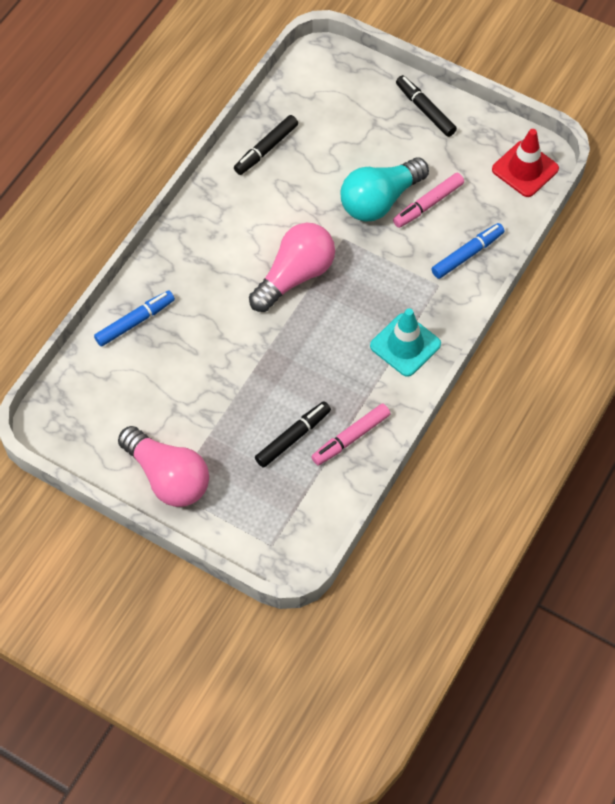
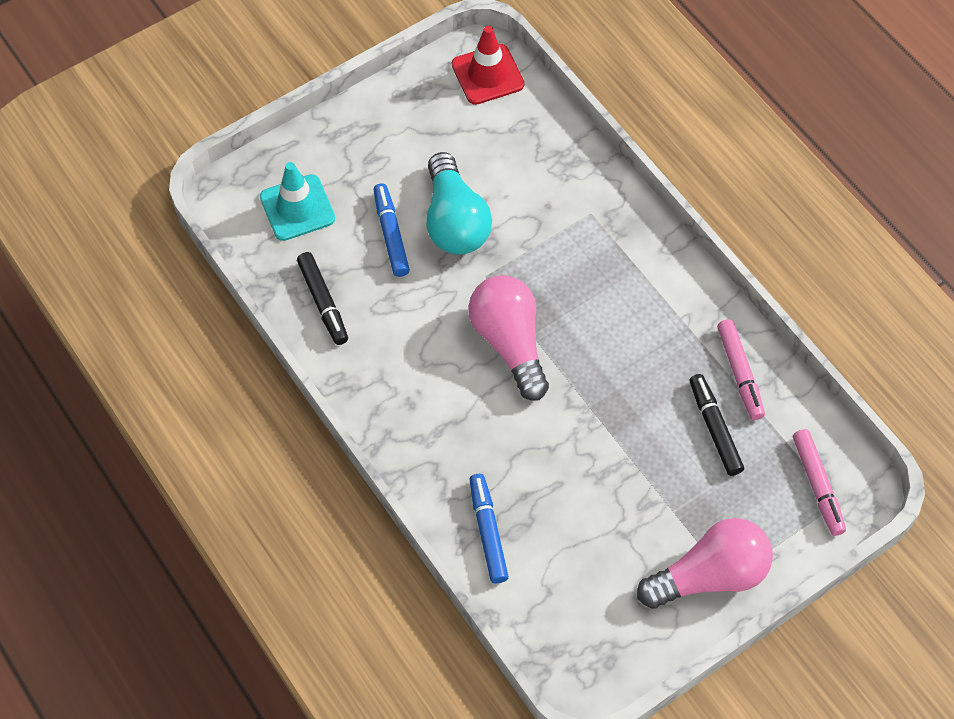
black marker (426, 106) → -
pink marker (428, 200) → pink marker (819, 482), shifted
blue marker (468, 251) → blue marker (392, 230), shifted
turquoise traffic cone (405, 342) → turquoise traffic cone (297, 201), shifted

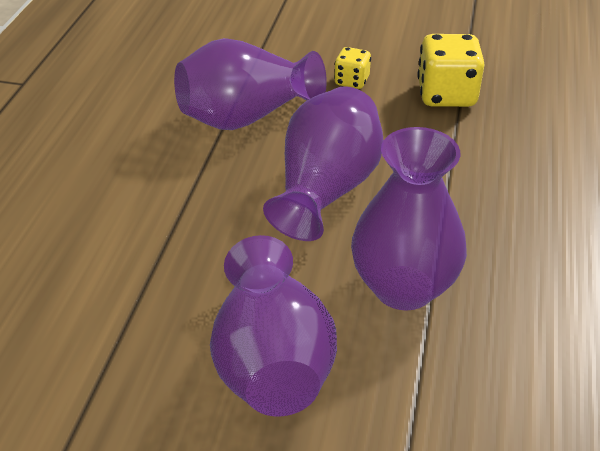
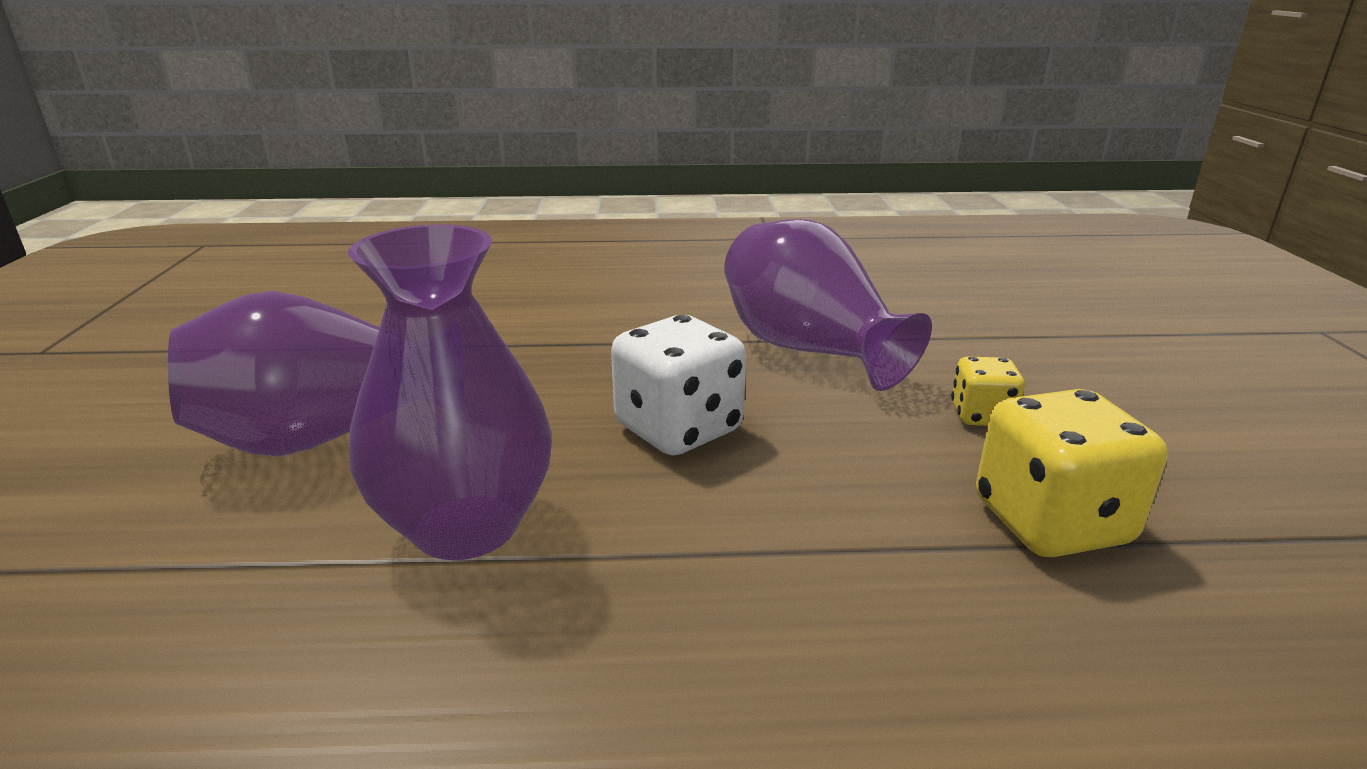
purple vase (323, 163) → white dice (678, 385)

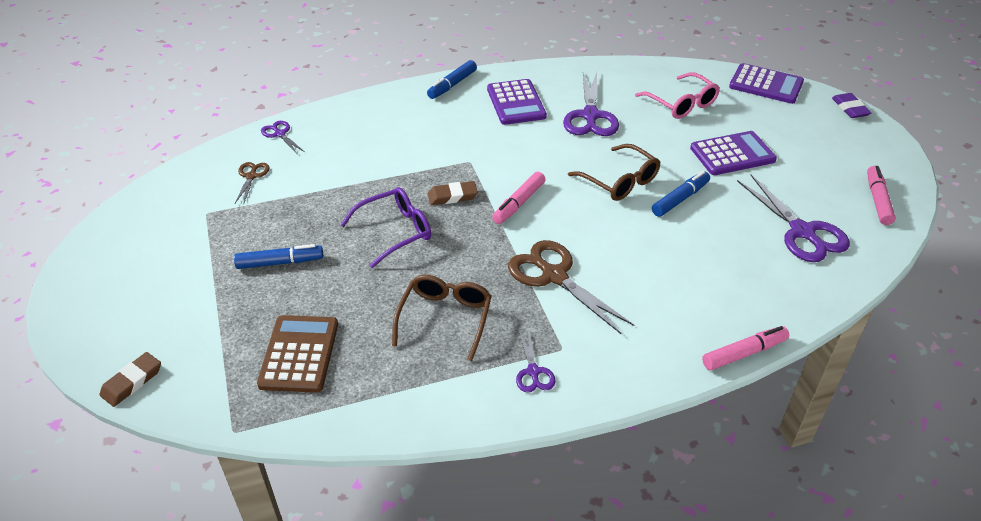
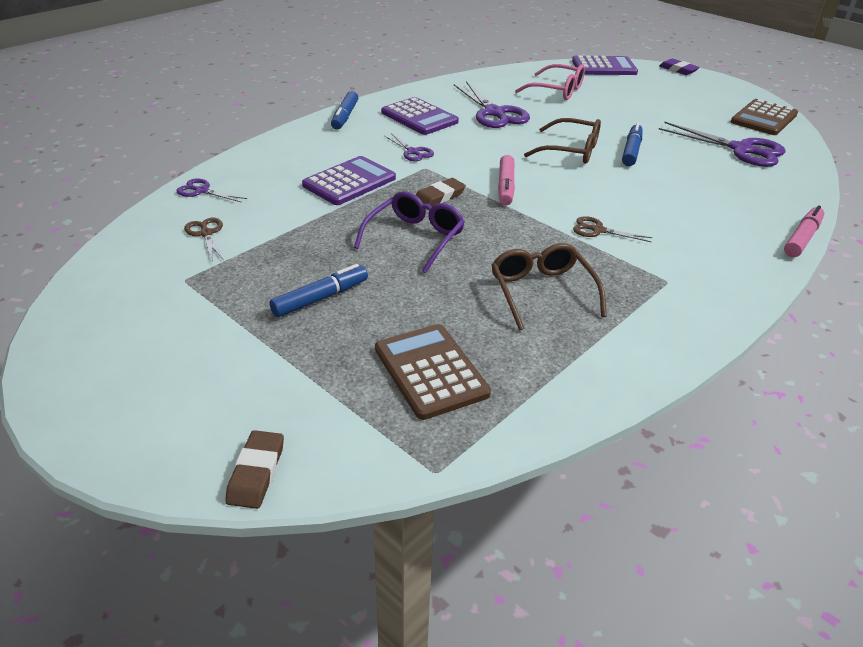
purple calculator (733, 153) → purple calculator (349, 180), shifted
pink marker (881, 195) → brown calculator (764, 117)
brown scissors (571, 287) → brown scissors (613, 229), x0.52
purple scissors (536, 361) → purple scissors (409, 147), shifted

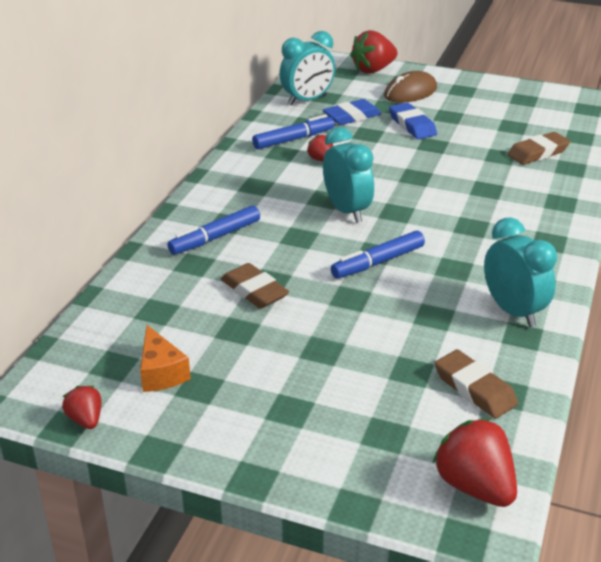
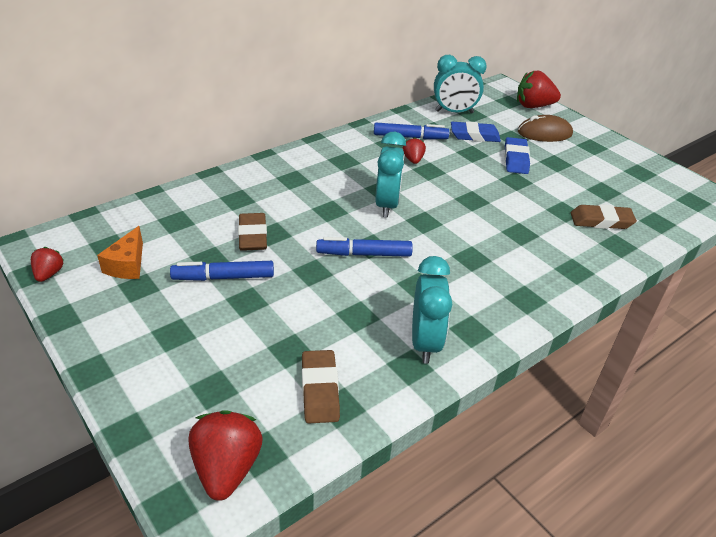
blue marker (213, 230) → blue marker (222, 271), shifted

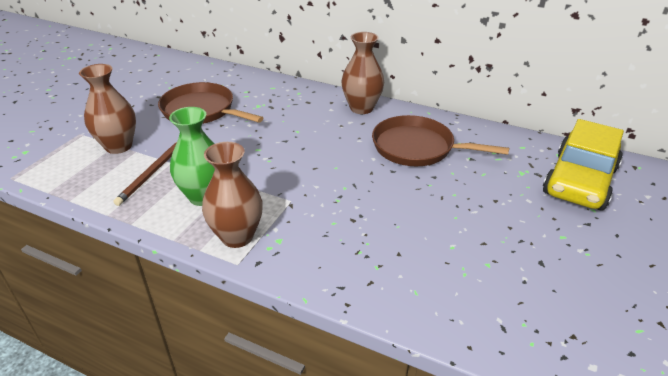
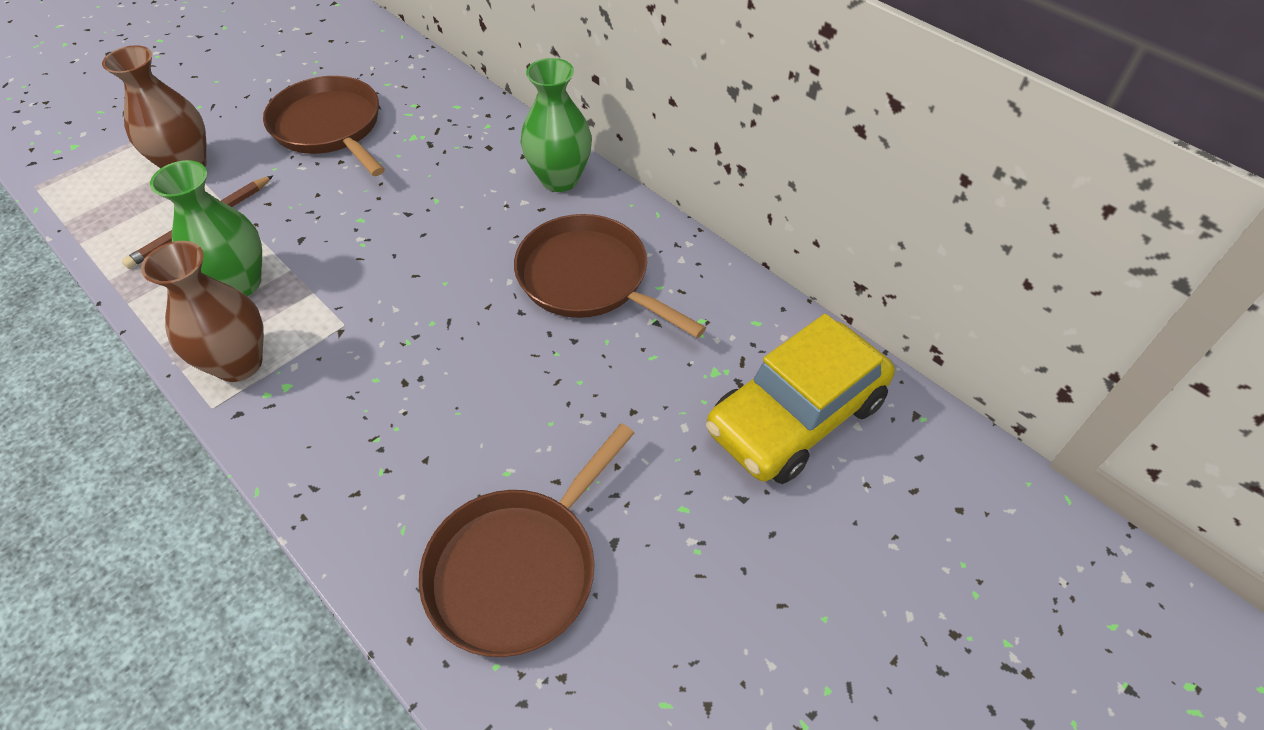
brown vase (362, 73) → green vase (556, 125)
- → brown pan (526, 540)

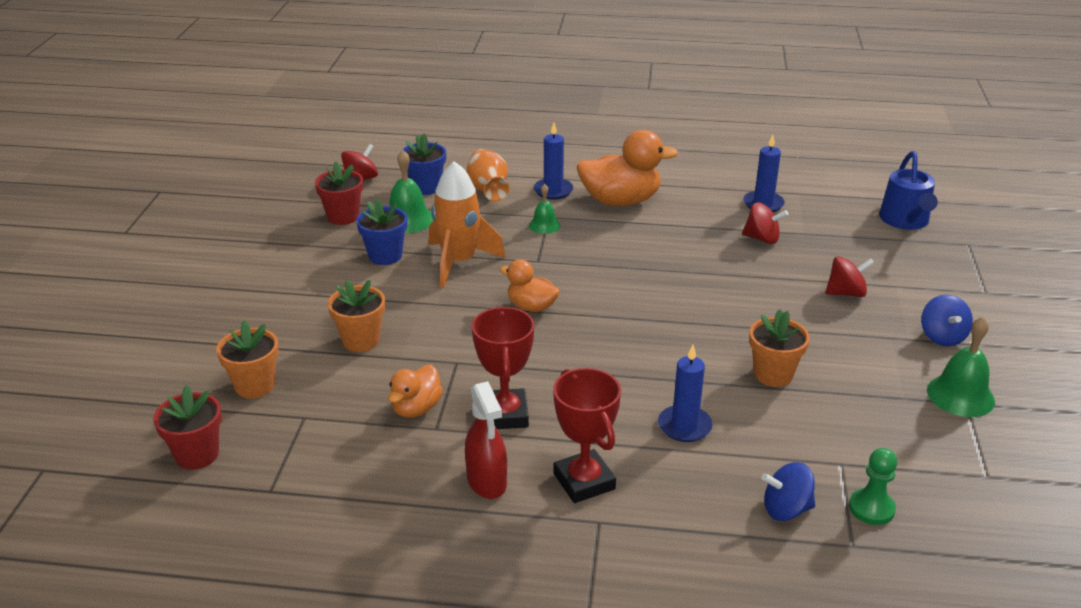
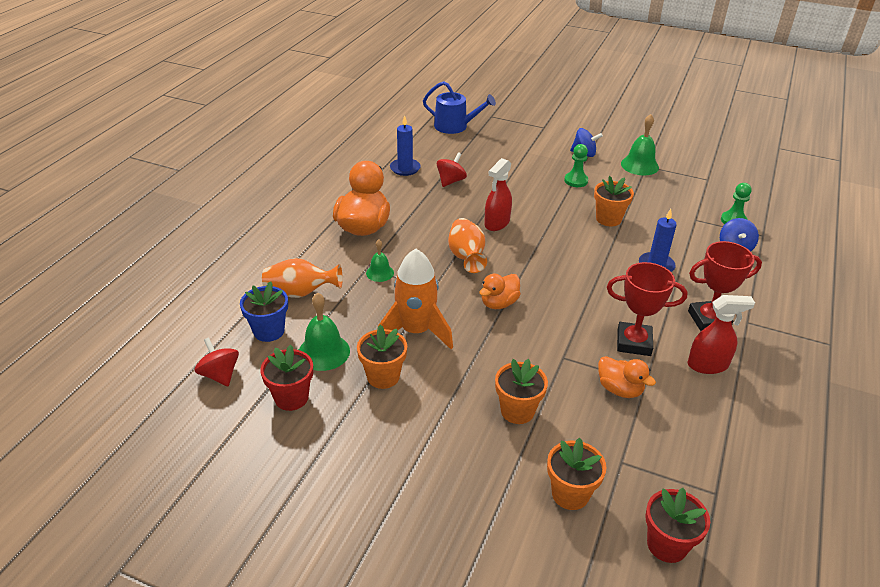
blue candle (553, 161) → -
blue flower pot (381, 231) → orange flower pot (382, 356)
red spinning top (849, 276) → -
- → green pawn (576, 165)
- → red spray bottle (498, 194)
- → orange vase (467, 245)

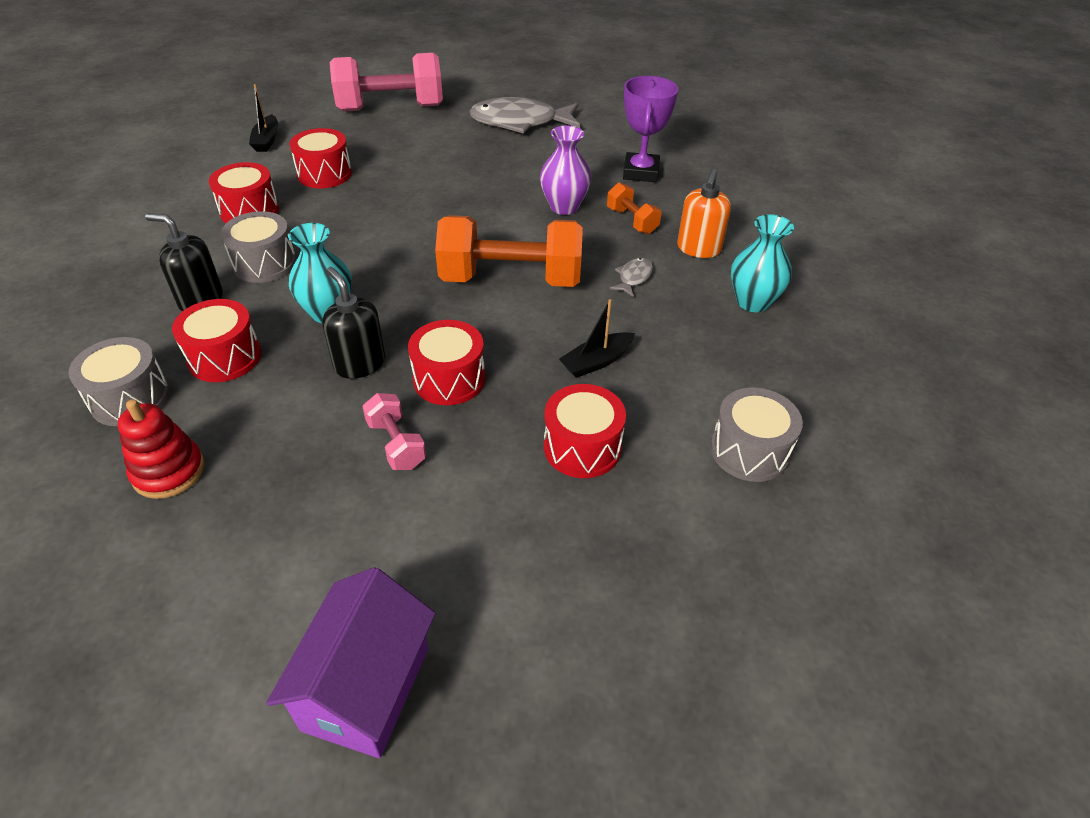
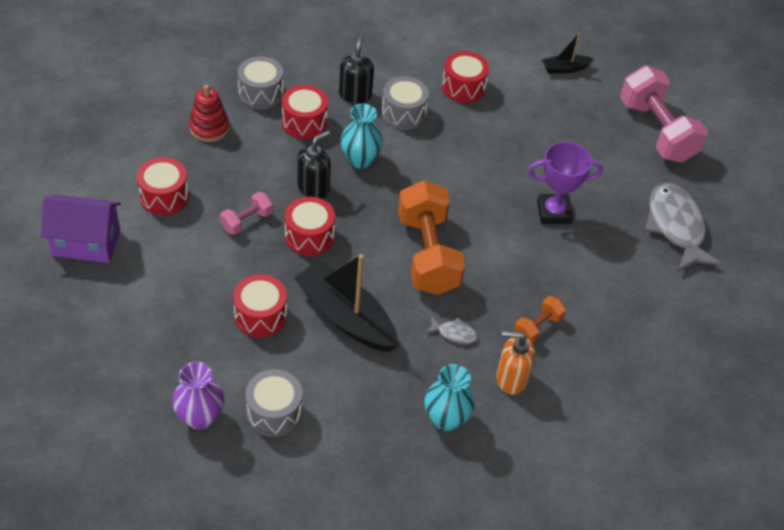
purple trophy (650, 129) → purple trophy (565, 183), shifted
purple vase (565, 170) → purple vase (198, 396), shifted
red drum (321, 158) → red drum (162, 186), shifted
black boat (597, 338) → black boat (346, 303), x2.00

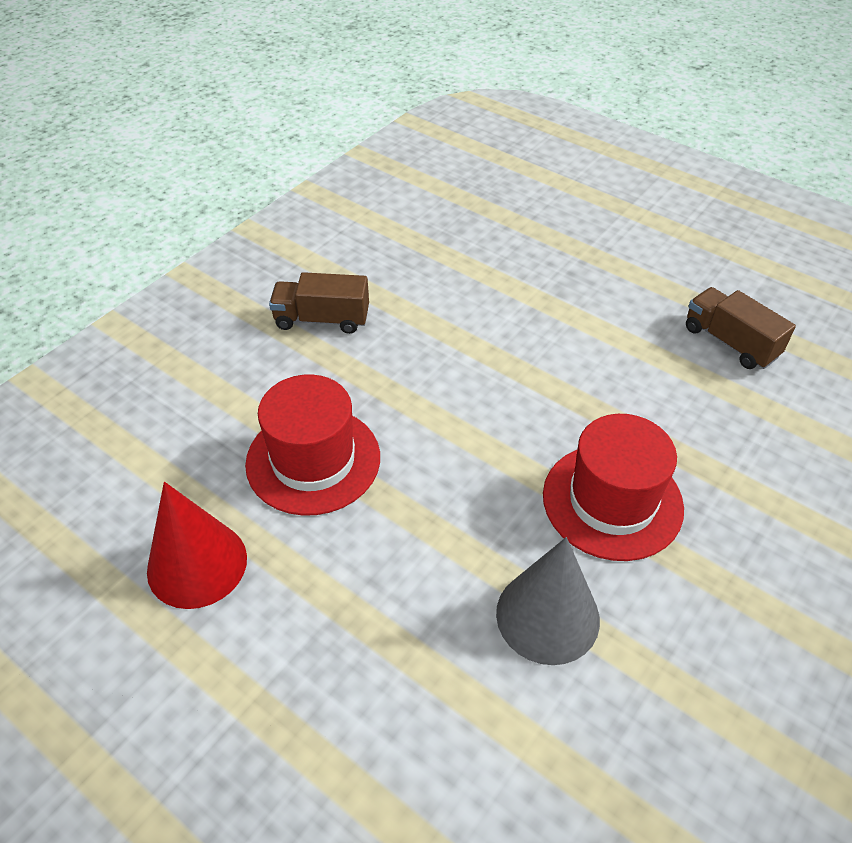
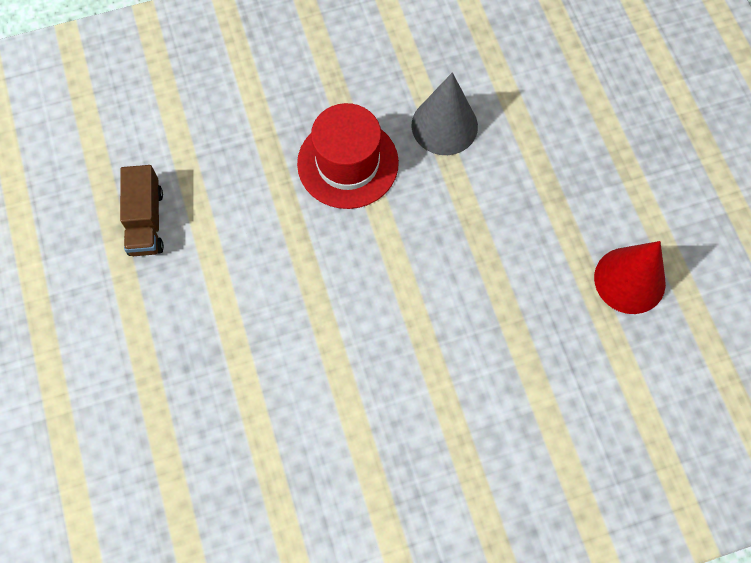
brown truck (319, 303) → -
red hat (312, 445) → -

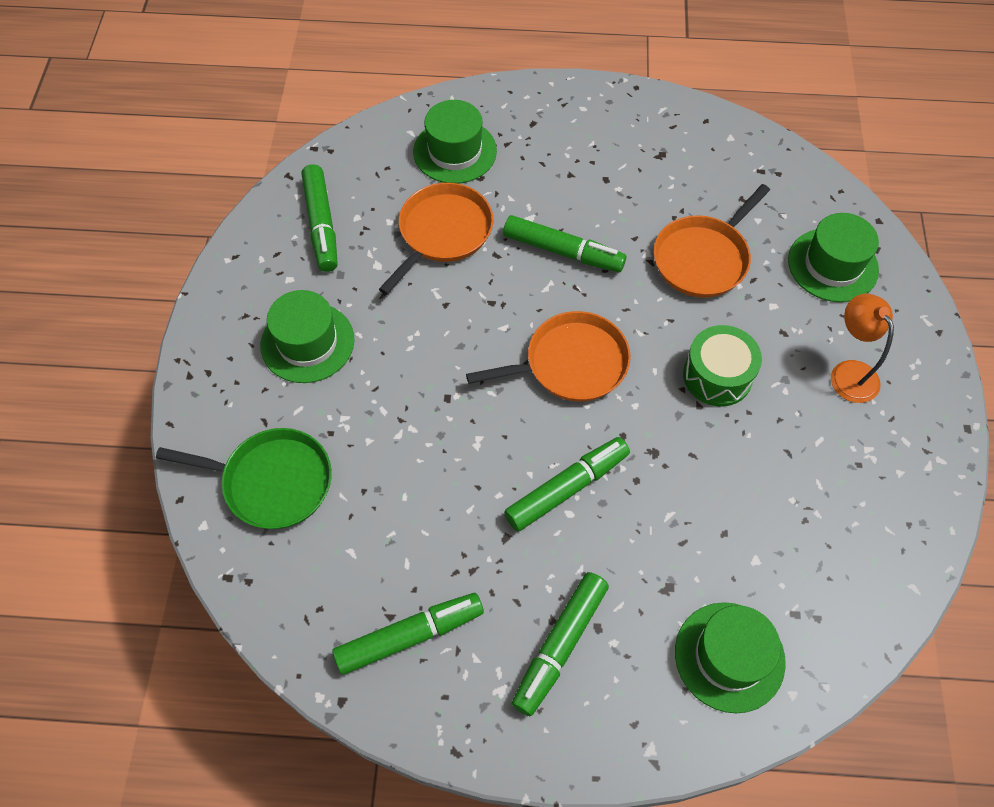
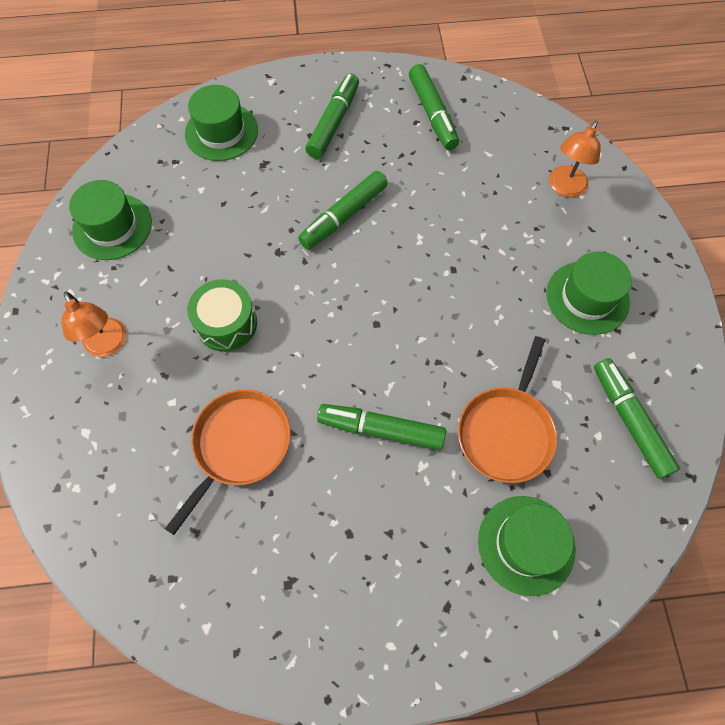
green hat (833, 257) → green hat (110, 220), shifted
orange pan (548, 356) → -
green pan (244, 478) → orange lamp (575, 159)
green marker (408, 634) → green marker (434, 107), 75 degrees counterclockwise

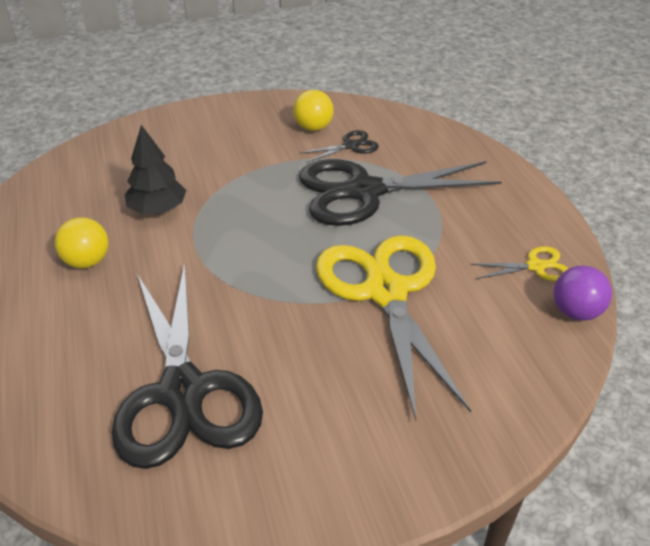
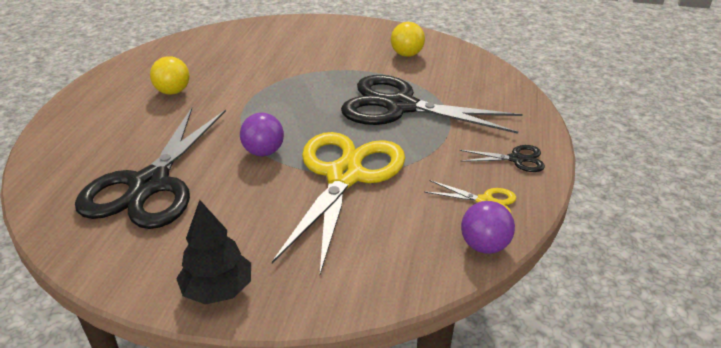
black tree (155, 169) → black tree (213, 252), shifted
black scissors (339, 146) → black scissors (502, 158), shifted
- → purple ball (262, 134)

